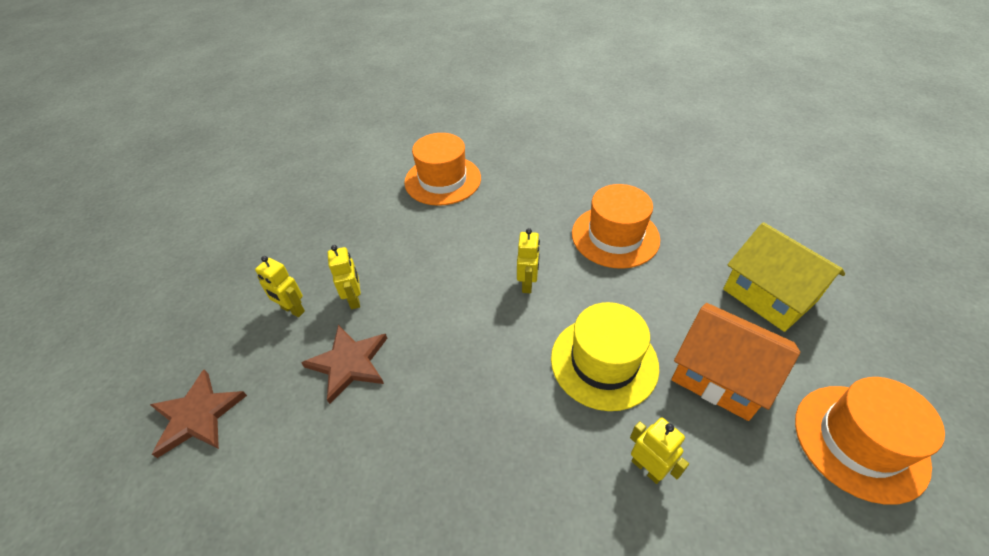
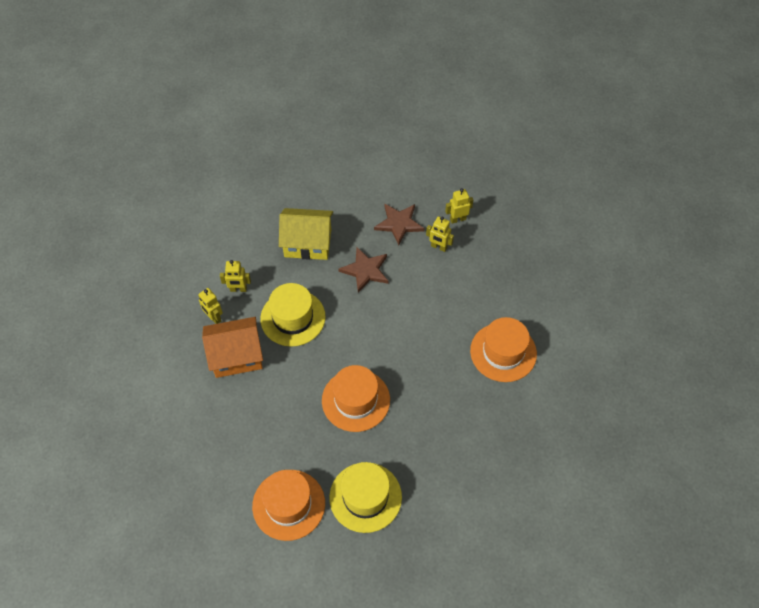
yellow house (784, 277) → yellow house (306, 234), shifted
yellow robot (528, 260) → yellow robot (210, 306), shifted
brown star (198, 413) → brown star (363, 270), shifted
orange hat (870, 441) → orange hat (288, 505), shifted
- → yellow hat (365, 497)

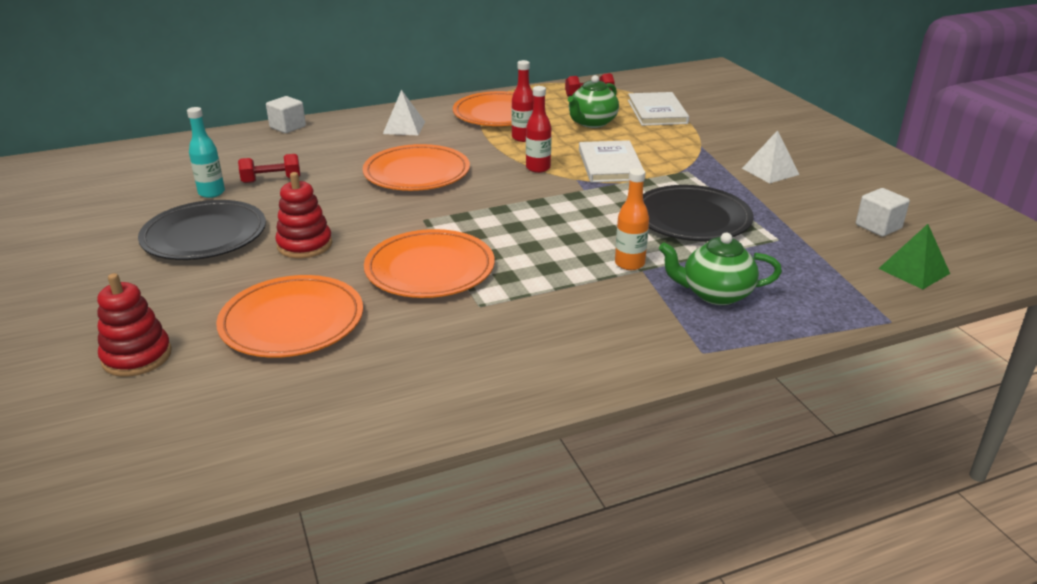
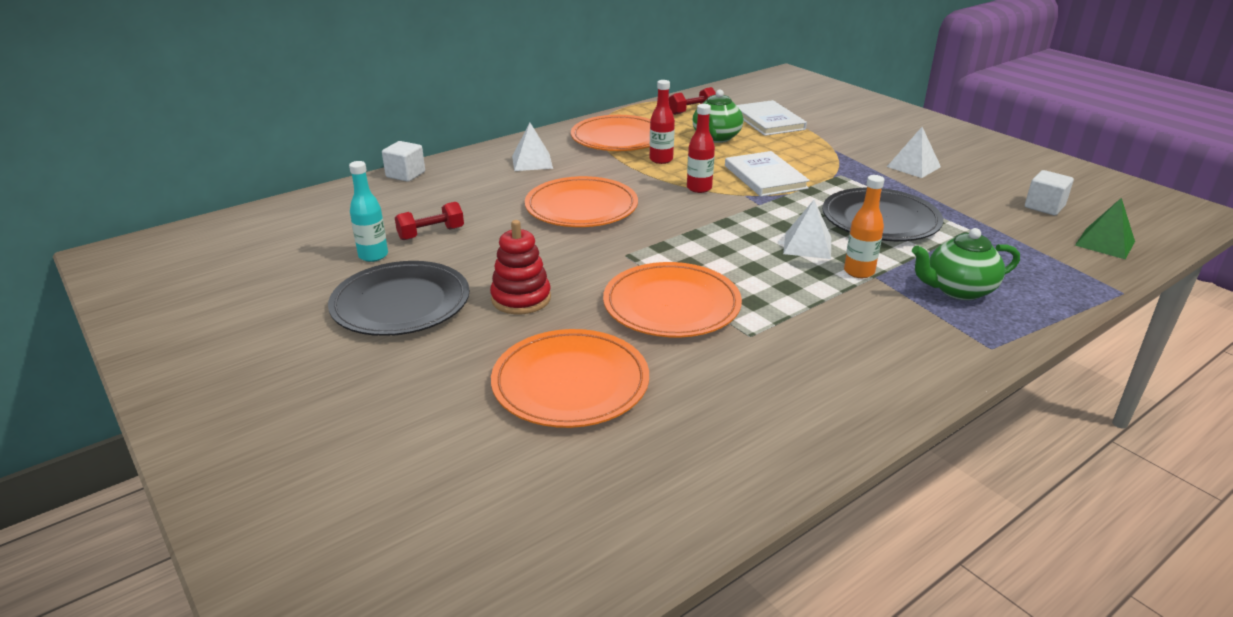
red stacking toy (134, 325) → -
- → white pyramid (807, 229)

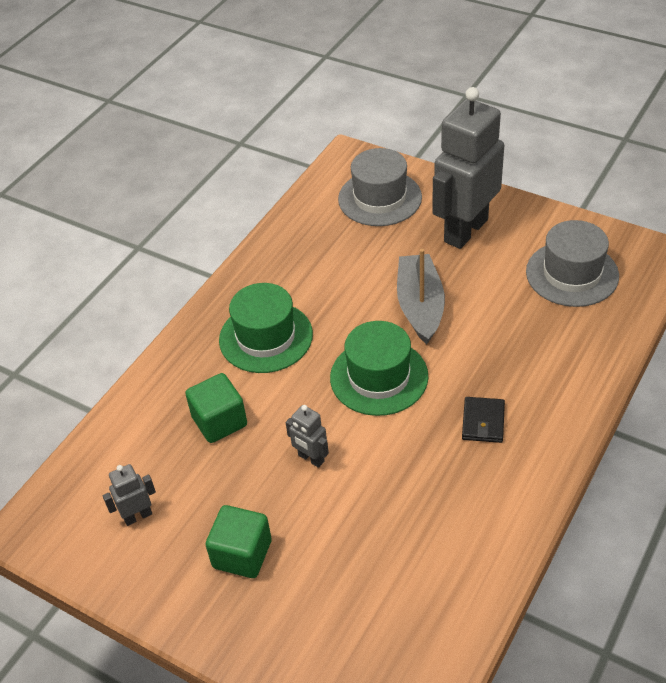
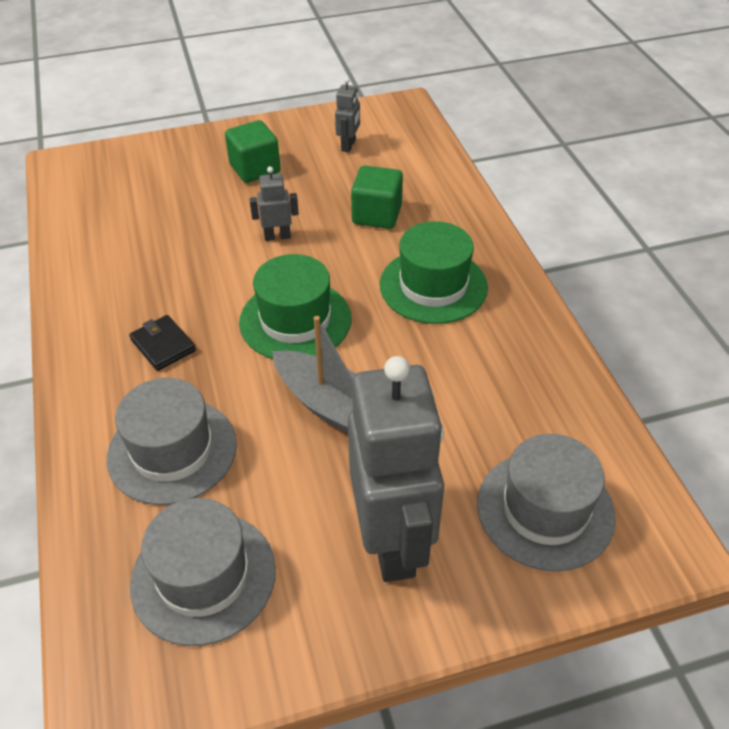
- → grey hat (172, 441)

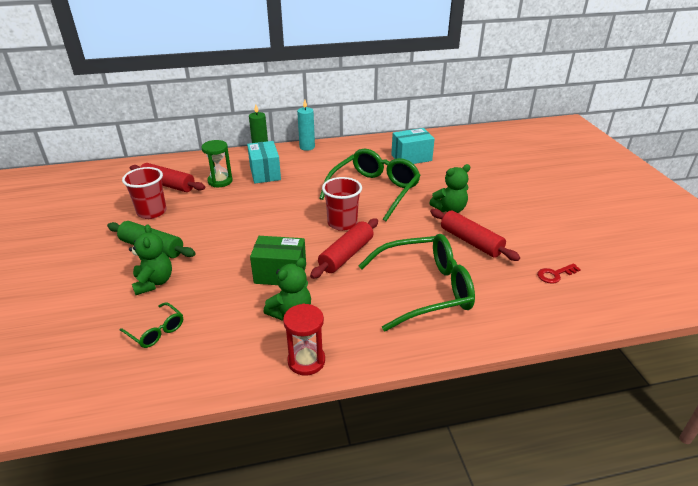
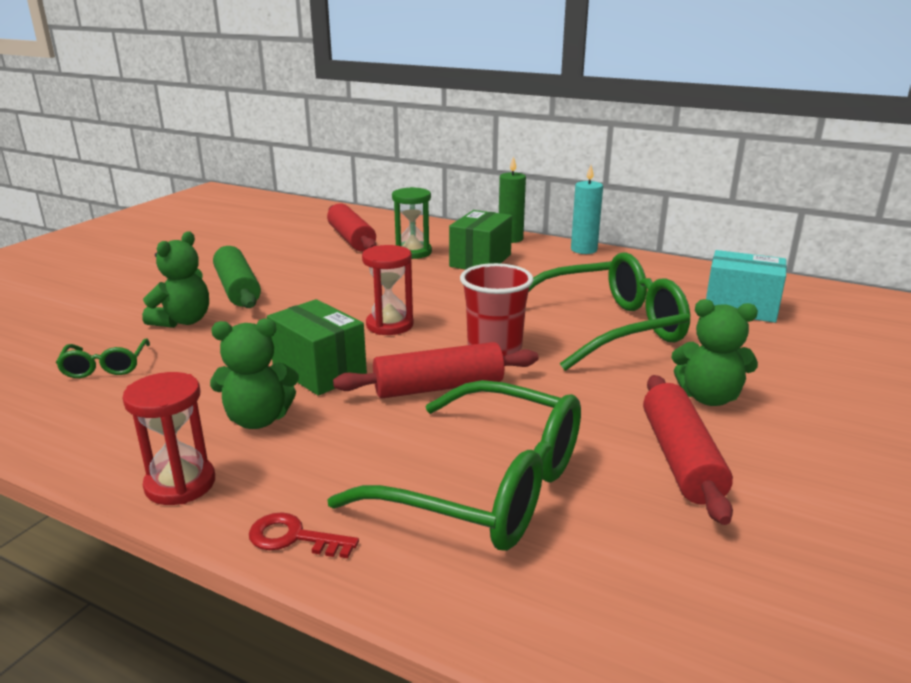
turquoise box (264, 162) → green box (480, 240)
red cup (144, 193) → -
red key (559, 273) → red key (304, 535), shifted
- → red hourglass (388, 290)

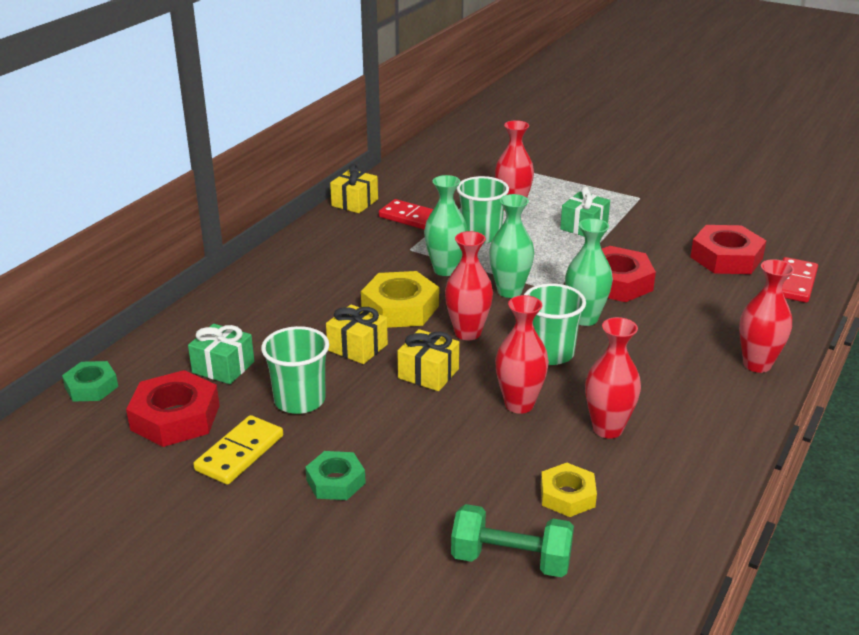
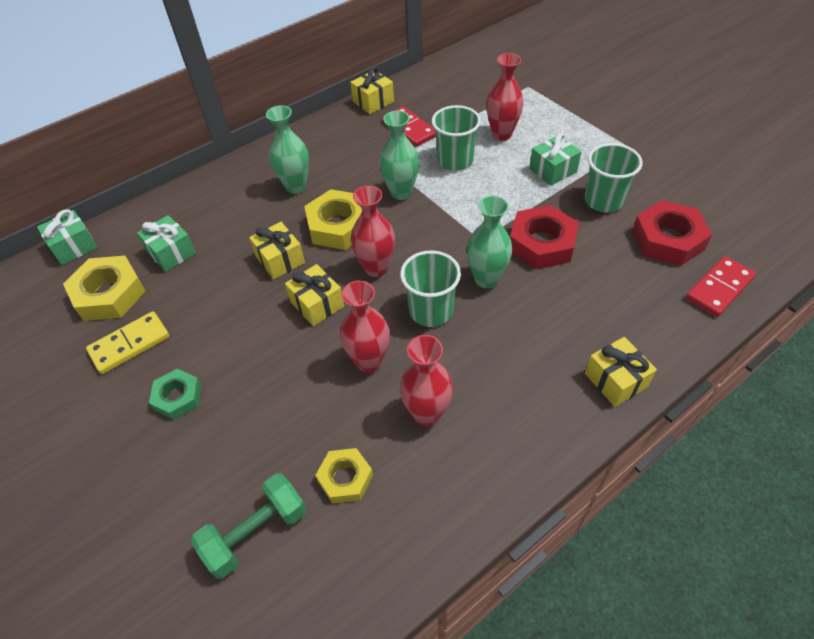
green vase (511, 246) → green vase (287, 149), shifted
red vase (766, 316) → yellow gift (621, 372)
green cup (295, 370) → green cup (614, 177), shifted
green nut (90, 381) → green gift (67, 237)
red nut (173, 408) → yellow nut (104, 288)
green dumbbell (512, 540) → green dumbbell (248, 526), 75 degrees counterclockwise

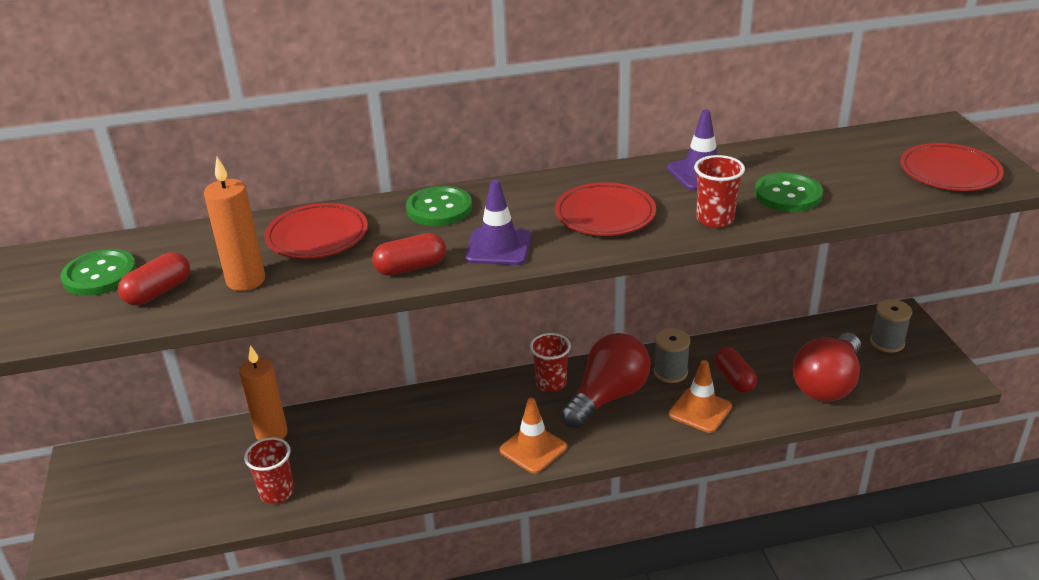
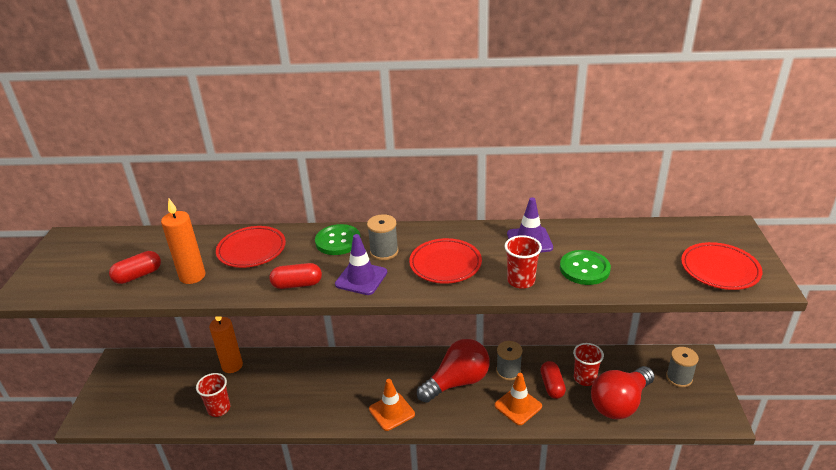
green button (99, 272) → -
red cup (550, 362) → red cup (588, 364), shifted
- → grey spool (383, 237)

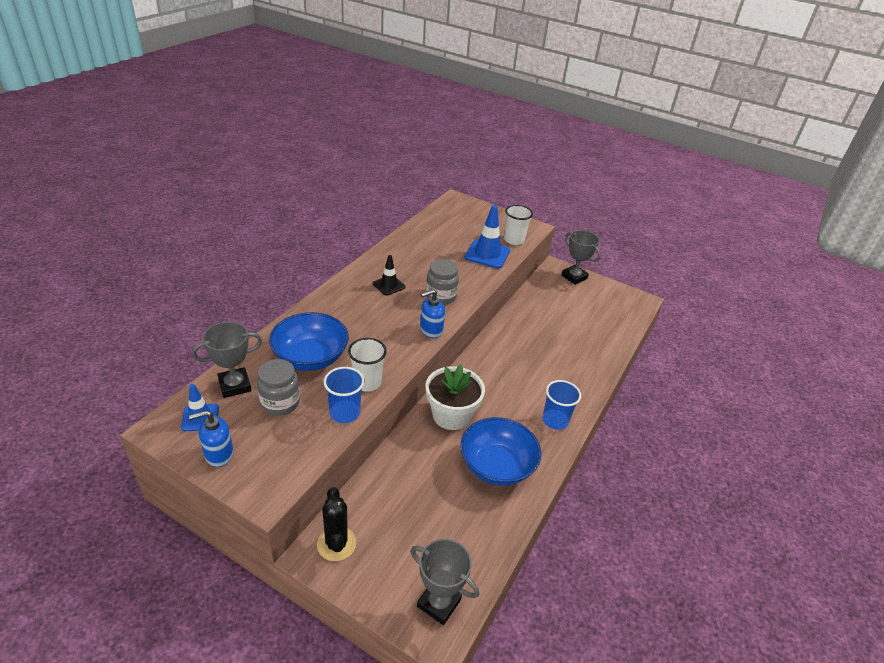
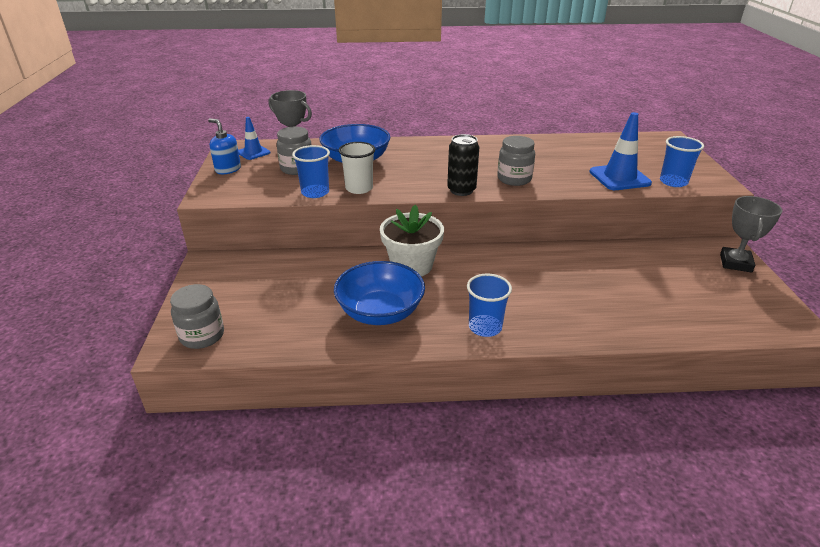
white cup (518, 225) → blue cup (682, 161)
black traffic cone (389, 275) → -
blue soap dispenser (432, 313) → black can (463, 165)
black cactus (336, 524) → -
grey trophy (445, 582) → grey jar (197, 316)

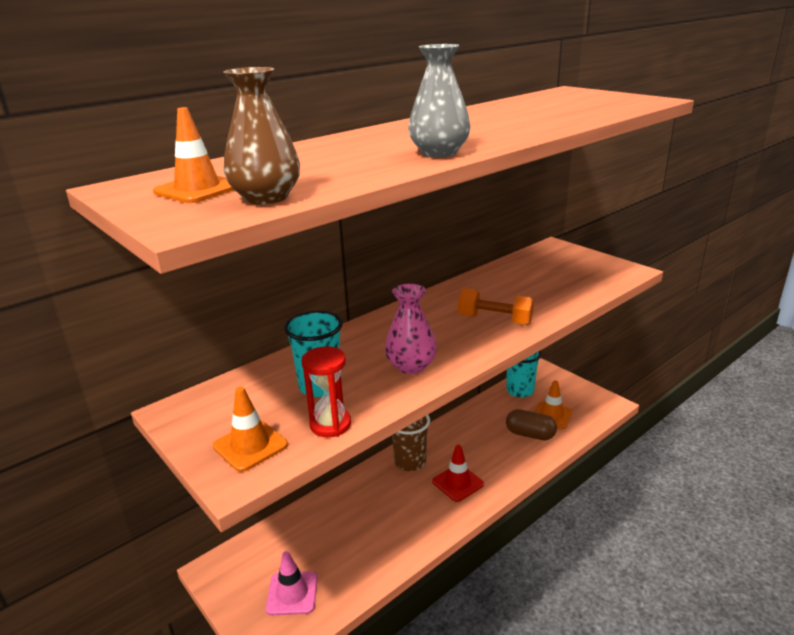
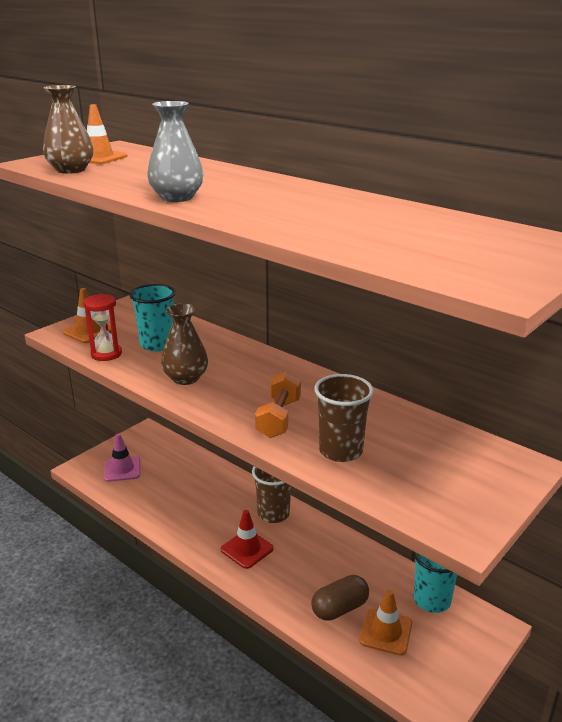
pink vase (411, 329) → brown vase (184, 344)
brown capsule (531, 424) → brown capsule (340, 598), 45 degrees clockwise
- → brown cup (344, 418)

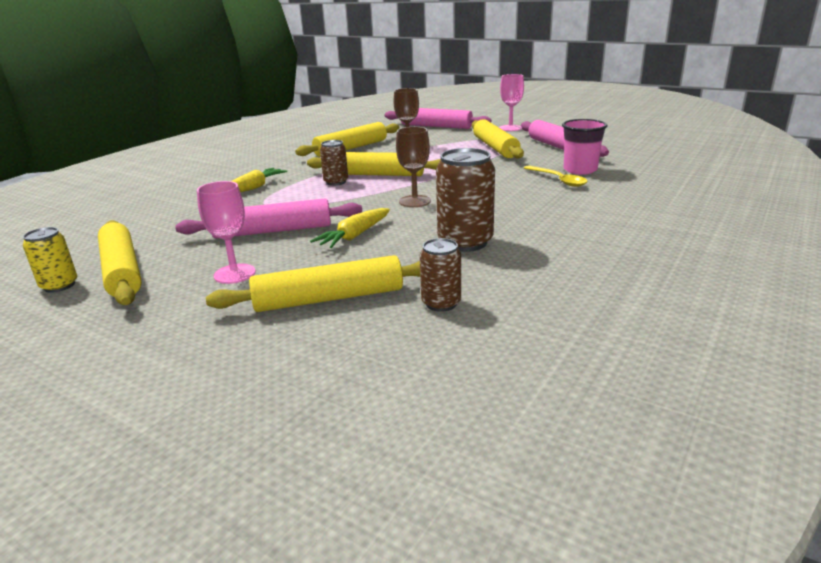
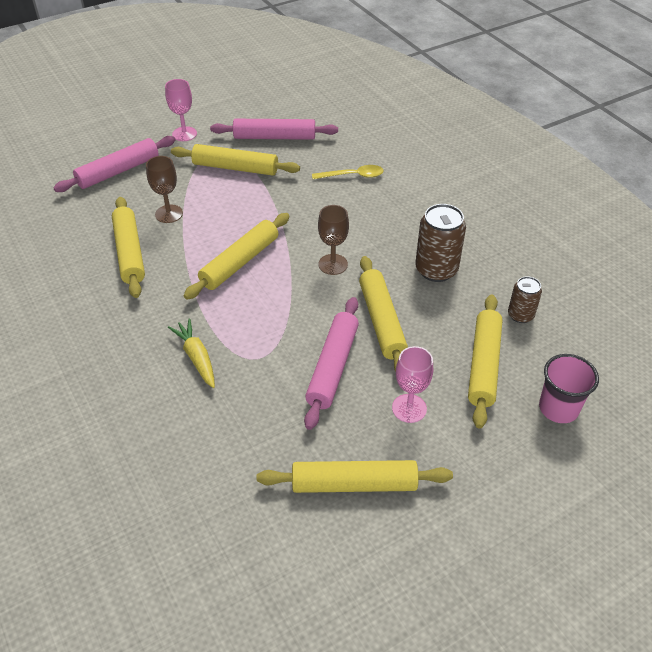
pink cup (584, 147) → pink cup (569, 388), shifted
brown can (334, 163) → -
yellow carrot (350, 228) → yellow rolling pin (383, 314)
yellow can (50, 260) → -

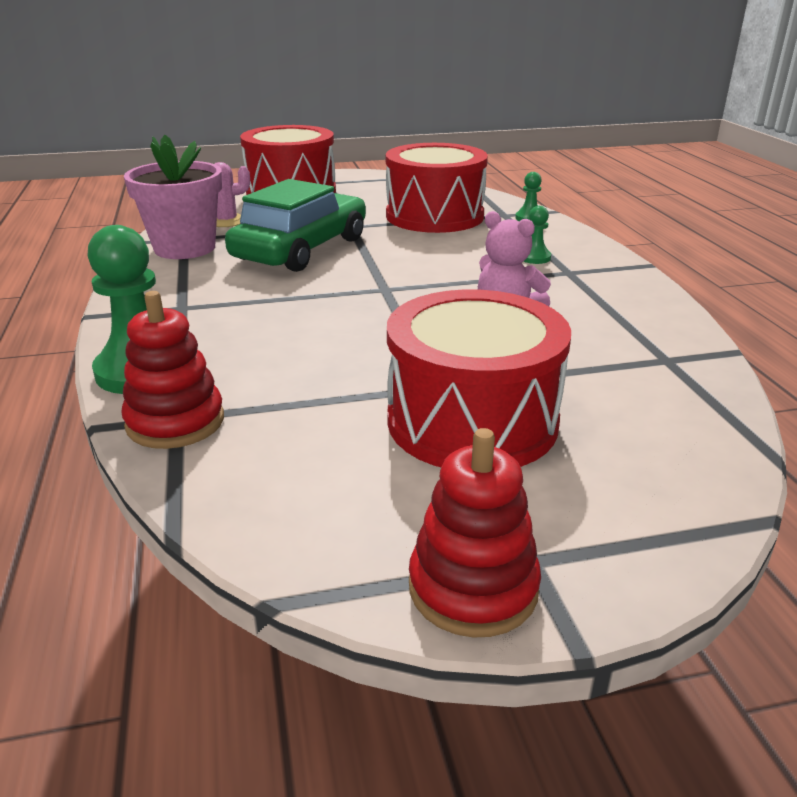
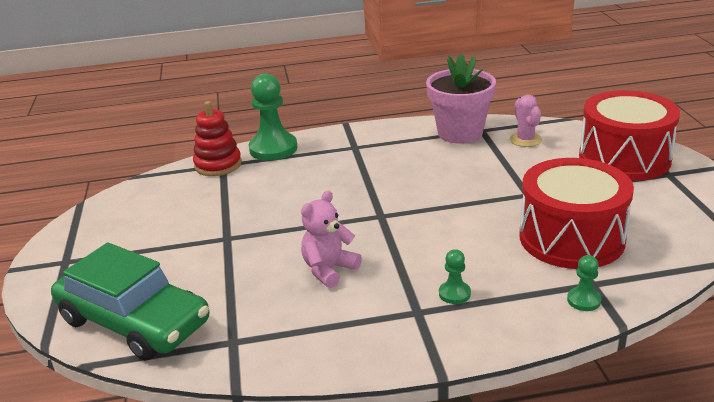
green car (295, 225) → green car (130, 301), shifted
red drum (479, 378) → -
red stacking toy (475, 532) → -

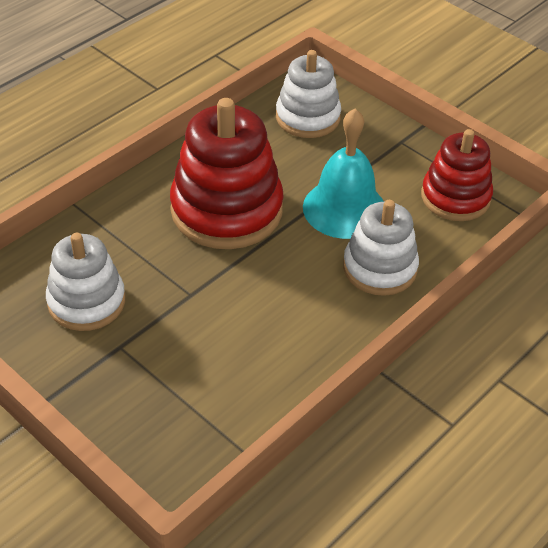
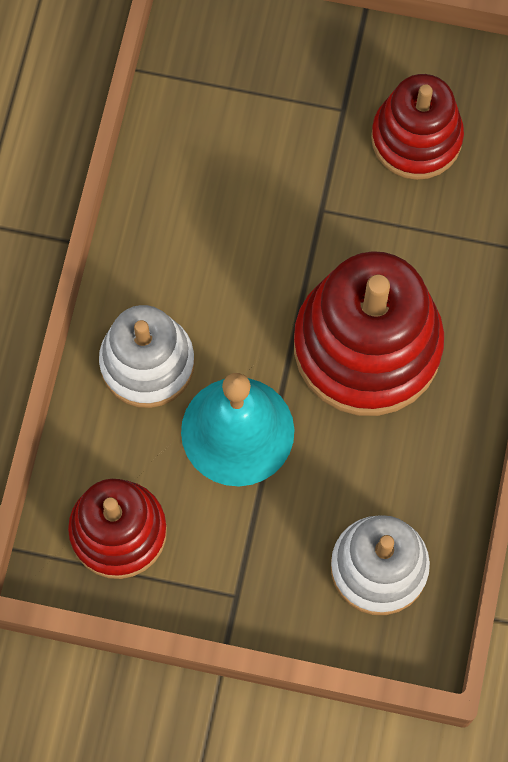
white stacking toy (85, 282) → red stacking toy (417, 127)

